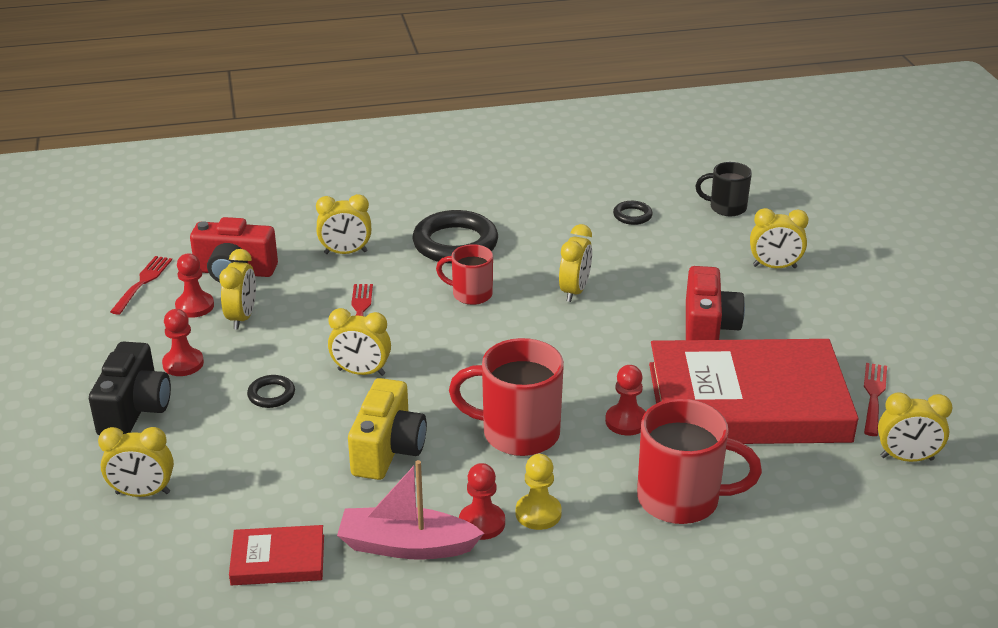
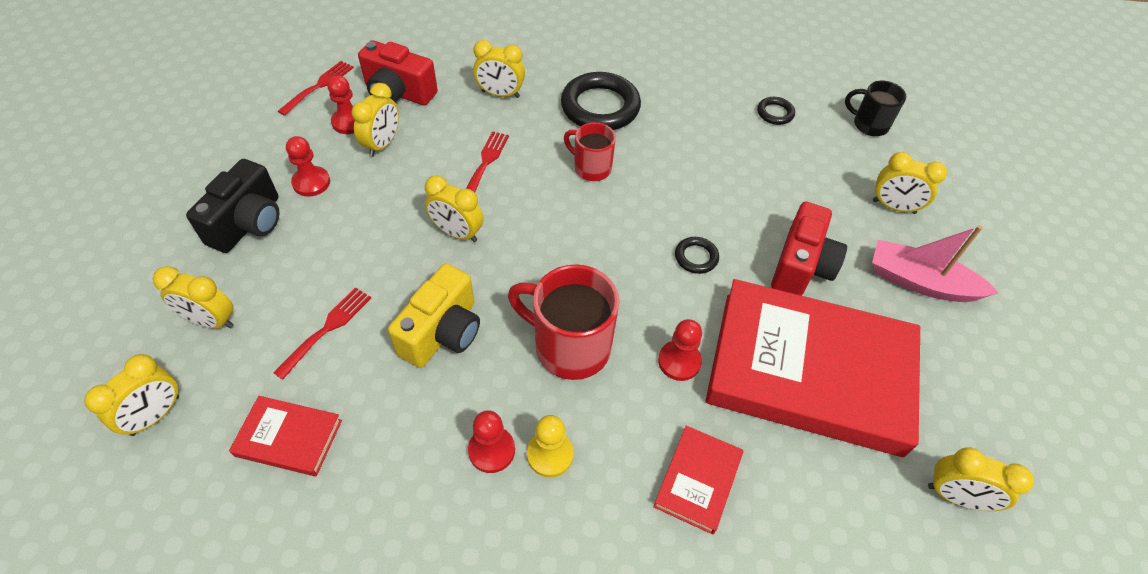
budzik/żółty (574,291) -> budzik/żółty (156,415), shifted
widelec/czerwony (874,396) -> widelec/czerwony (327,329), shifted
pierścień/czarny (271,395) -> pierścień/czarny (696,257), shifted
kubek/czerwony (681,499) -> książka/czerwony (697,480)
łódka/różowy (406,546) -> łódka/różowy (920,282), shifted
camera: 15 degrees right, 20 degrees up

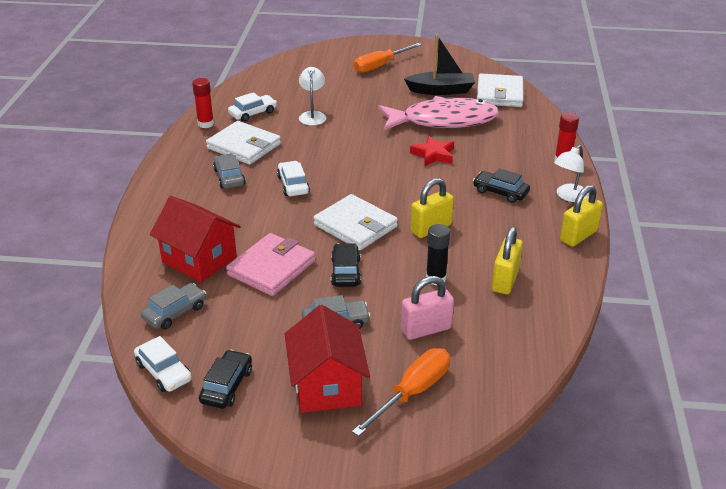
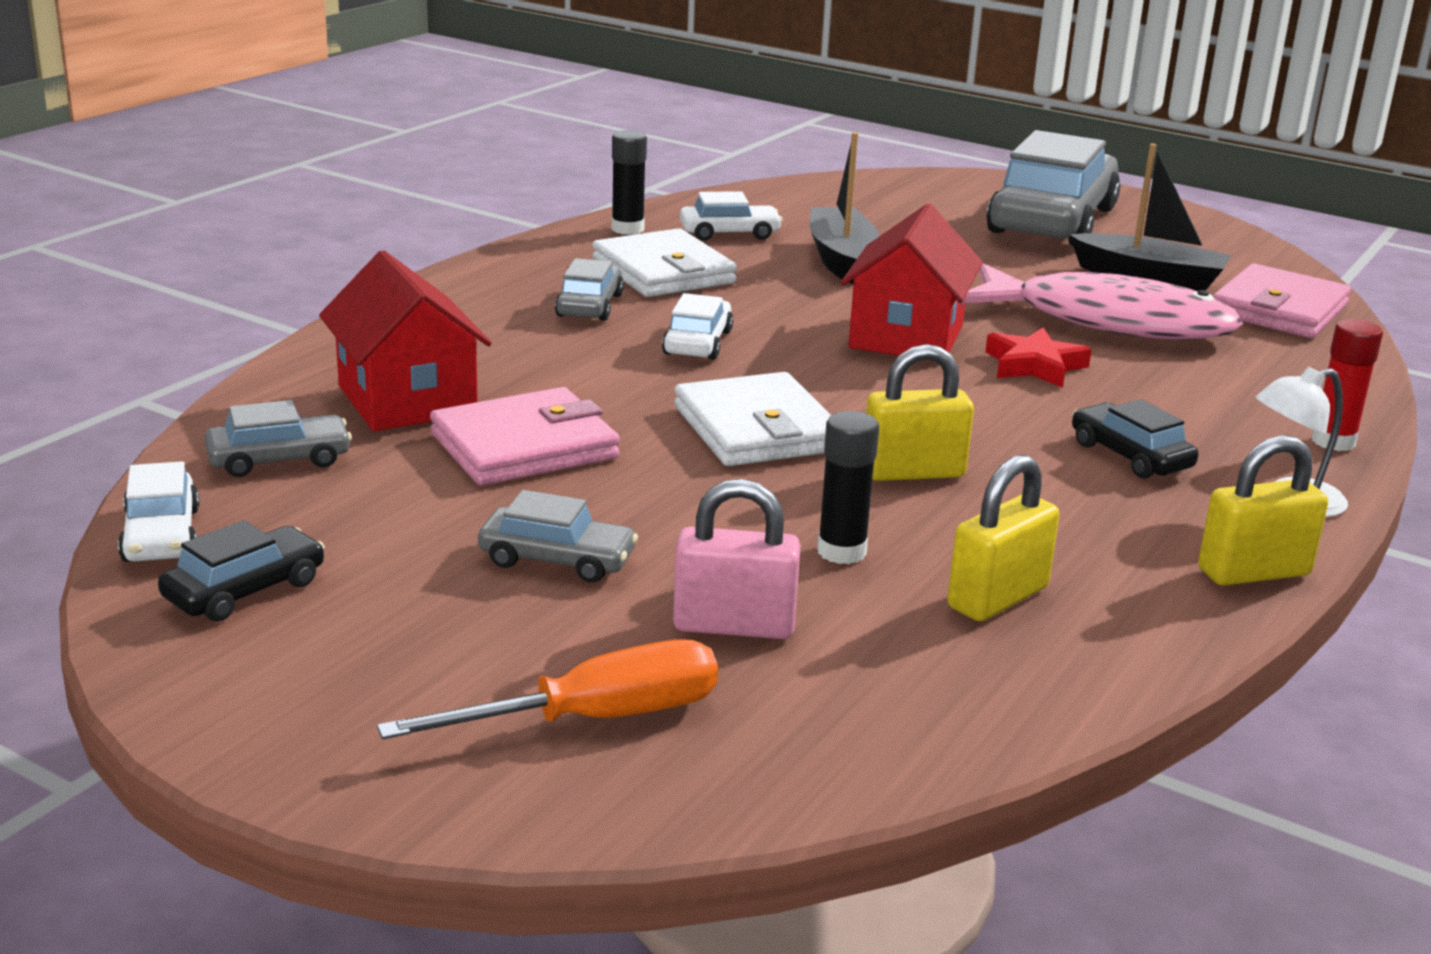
śrubokręt/pomarańczowy (380,66) -> samochód/szary (1052,221)
lampka/biały (312,115) -> łódka/czarny (841,259)
portfel/biały (499,94) -> portfel/różowy (1278,309)
klej w sztyfcie/czerwony (206,124) -> klej w sztyfcie/czarny (627,229)
samochód/czarny (346,272) -> none
domek/czerwony (327,385) -> domek/czerwony (906,337), shifted
camera: 25 degrees right, 10 degrees down

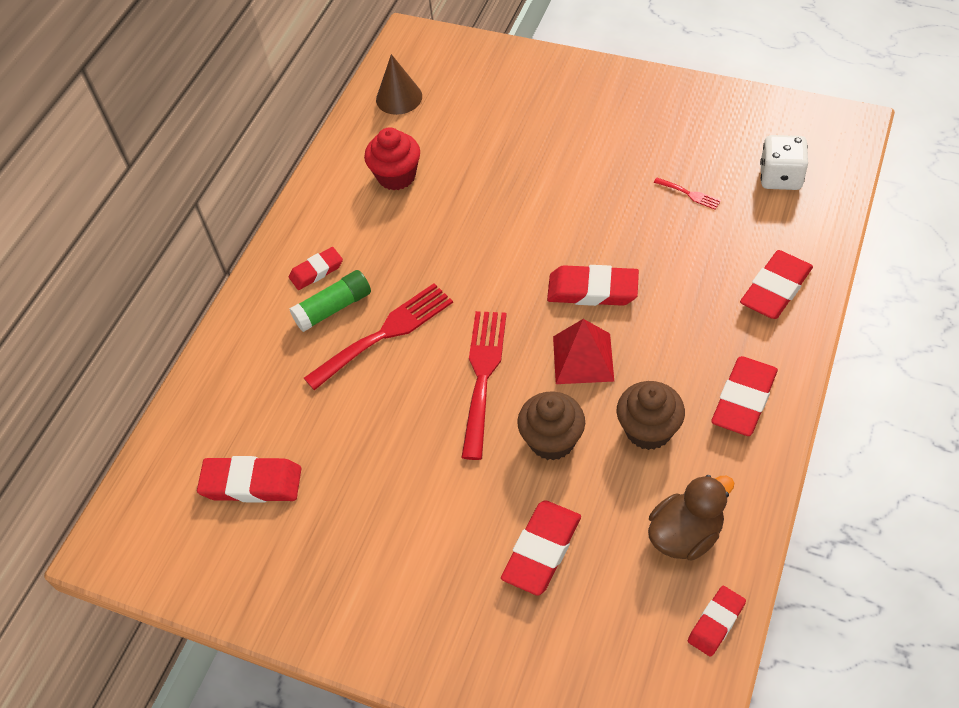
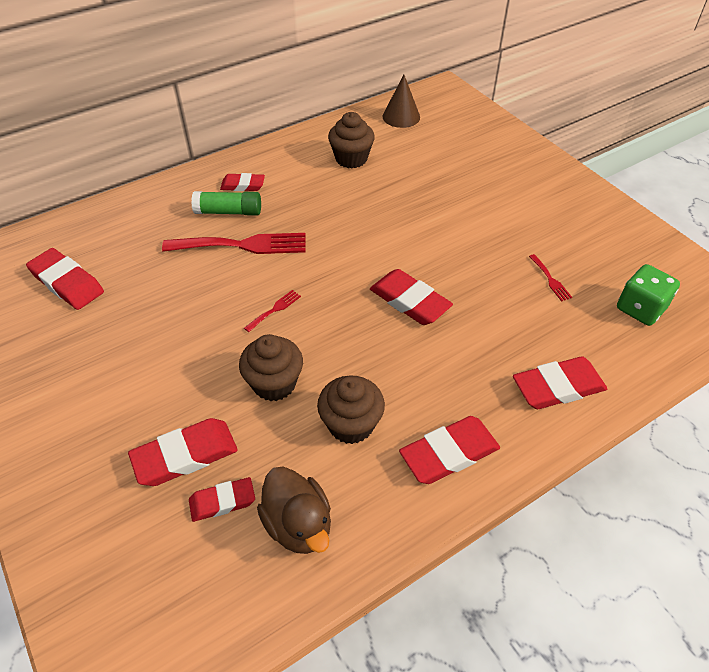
muffinka/czerwony (396,176) -> muffinka/brązowy (351,159)
kostka do gry/biały (780,177) -> kostka do gry/zielony (640,309)
widelec/czerwony (483,375) -> widelec/czerwony (274,309), x0.44
piramida/czerwony (583,358) -> none
kaczka/brązowy (685,534) -> kaczka/brązowy (298,524), 60 degrees clockwise
gumka do mazania/czerwony (716,622) -> gumka do mazania/czerwony (222,501), shifted
camera: 30 degrees right, 5 degrees down

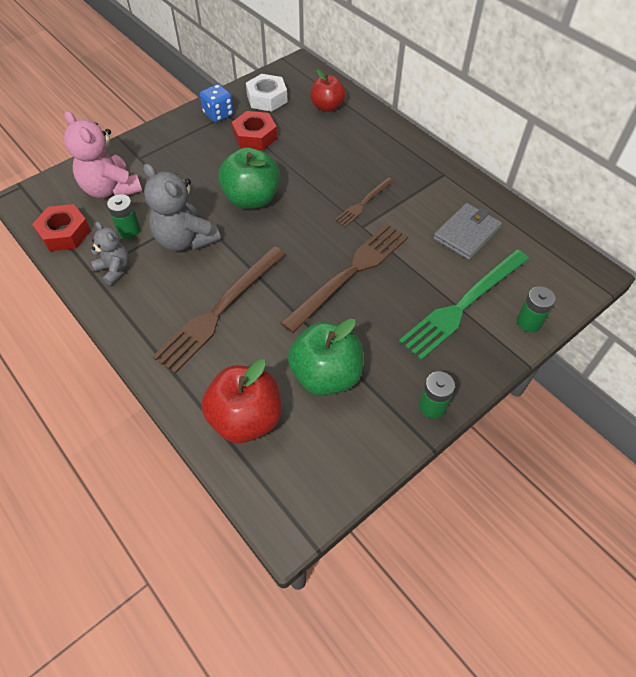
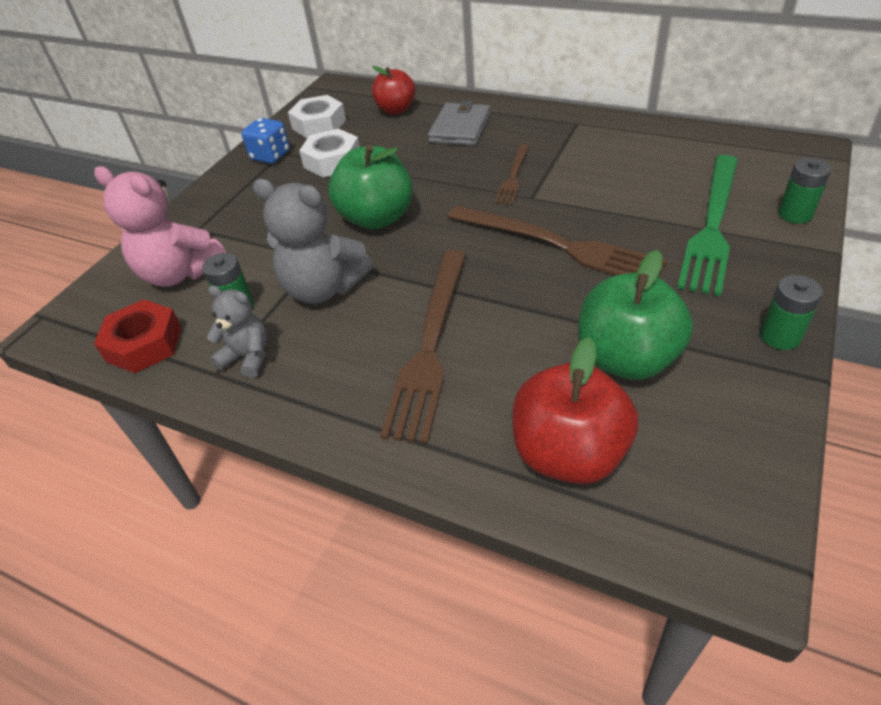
nakrętka/czerwony (255,136) -> nakrętka/biały (332,161)
portfel/szary (466,234) -> portfel/szary (460,128), shifted
widelec/brązowy (350,273) -> widelec/brązowy (558,245), 105 degrees clockwise
camera: 20 degrees left, 10 degrees down

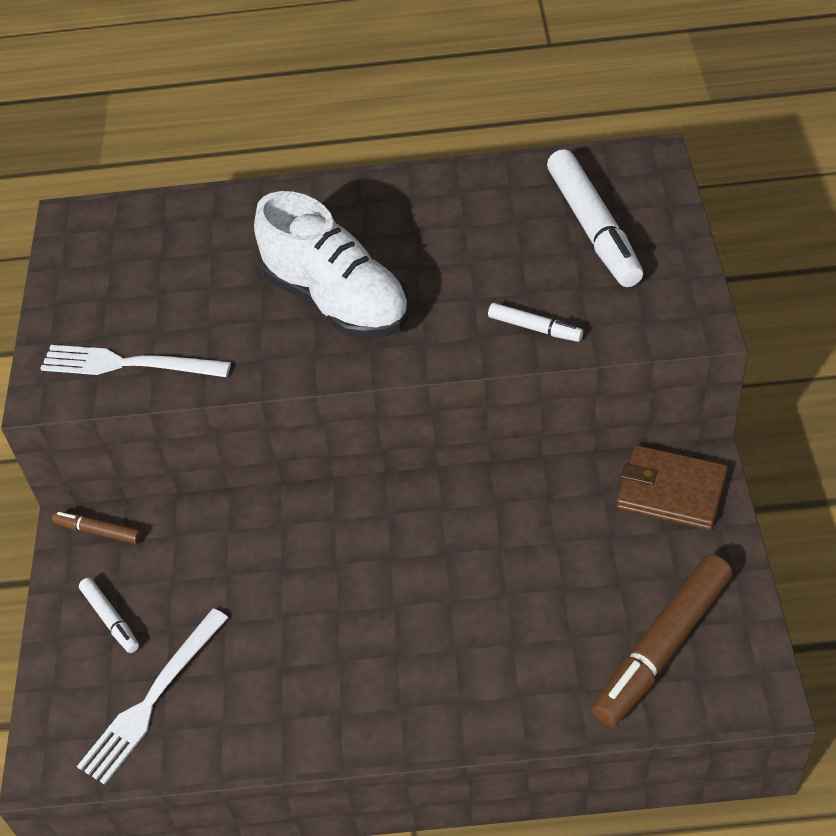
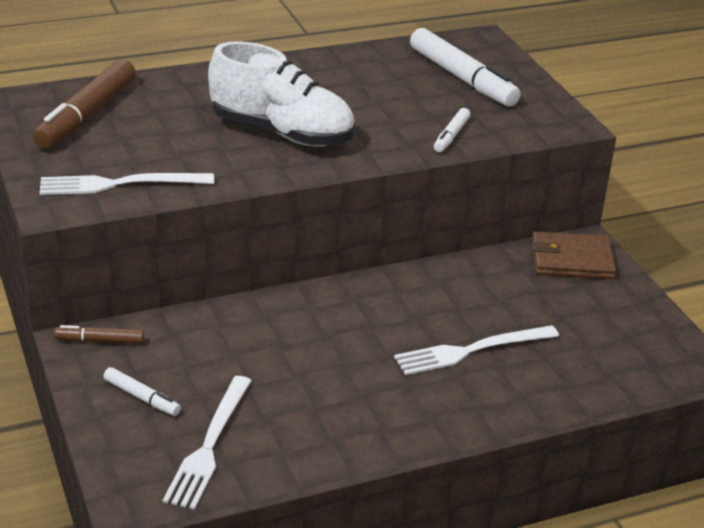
flamaster/biały (535,328) -> flamaster/biały (451,136), 105 degrees clockwise
flamaster/brązowy (662,647) -> flamaster/brązowy (87,115), shifted
none -> widelec/biały (471,350)
camera: 25 degrees left, 15 degrees down

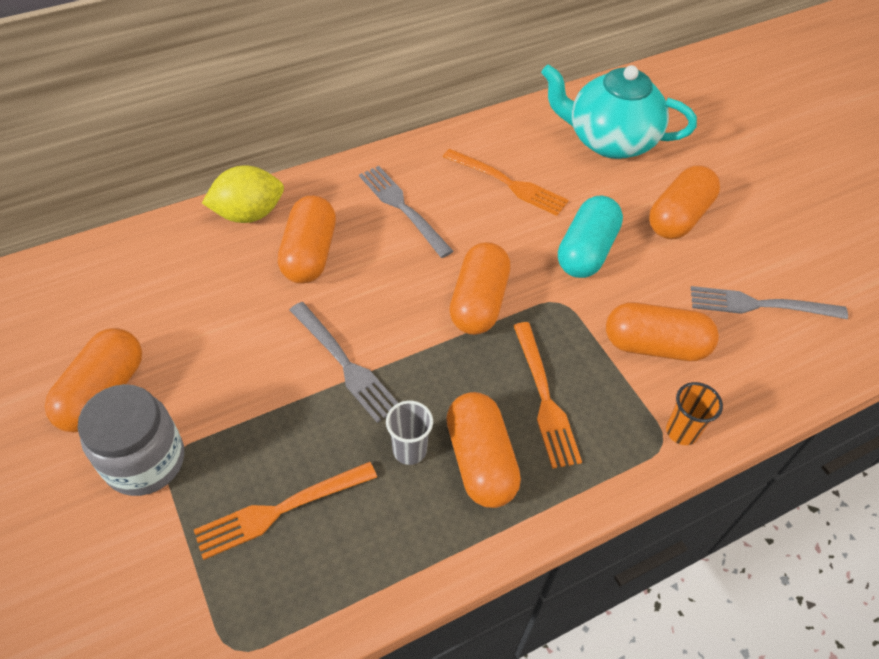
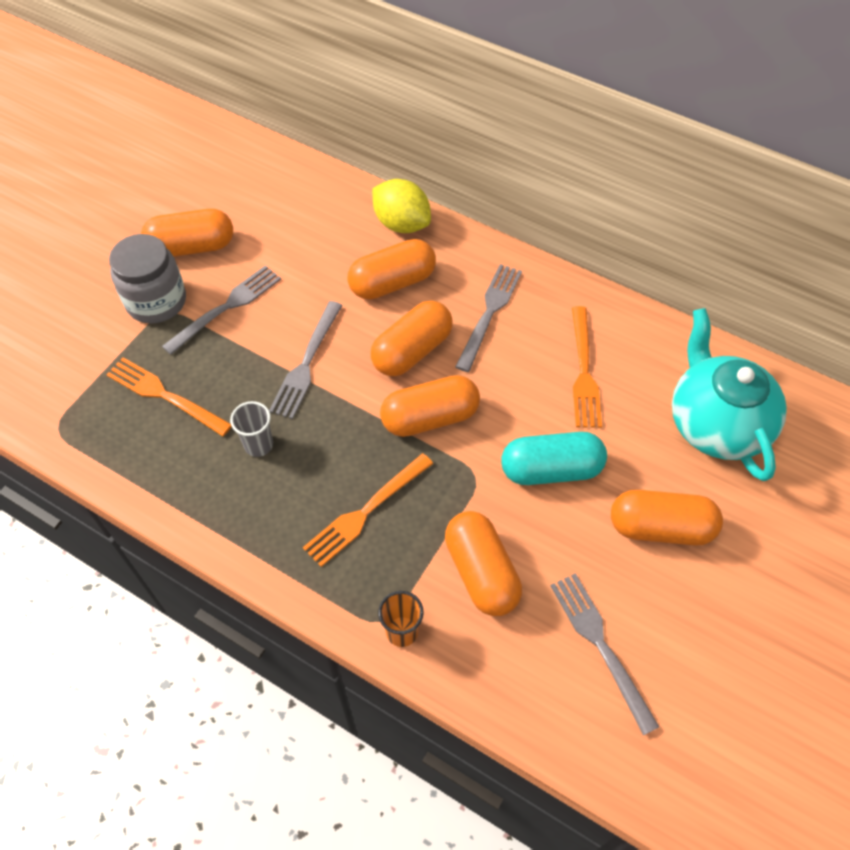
kapsułka/pomarańczowy (480,460) -> kapsułka/pomarańczowy (412,351), shifted
none -> widelec/szary (227,307)
camera: 60 degrees right, 5 degrees up

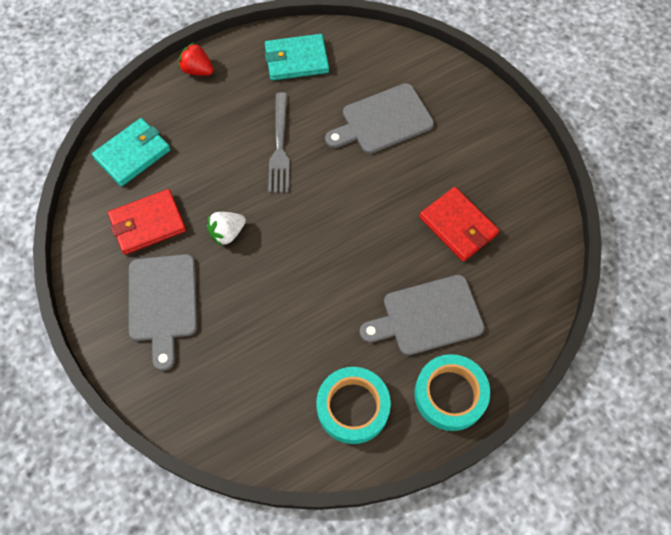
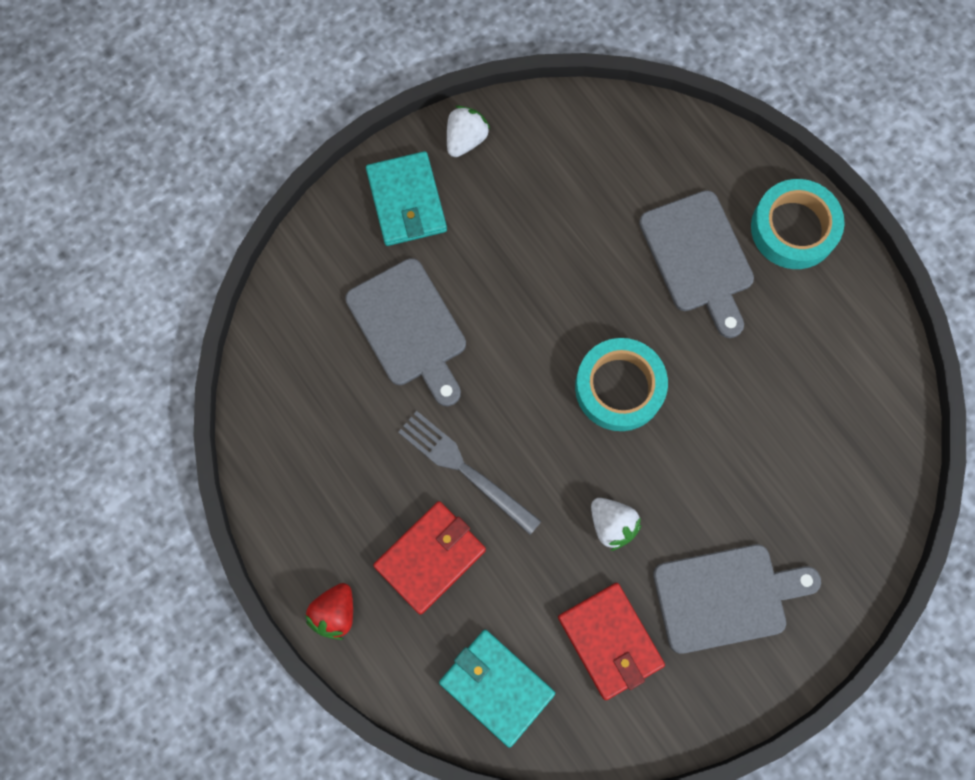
portfel/turkusowy (296,60) -> portfel/turkusowy (406,201), shifted
widelec/szary (279,146) -> widelec/szary (465,469), 135 degrees counterclockwise
portfel/czerwony (458,226) -> portfel/czerwony (430,557), shifted
taśma klejąca/turkusowy (353,407) -> taśma klejąca/turkusowy (619,387), shifted
none -> truskawka/biały (465,139)
camera: 95 degrees left, 10 degrees up

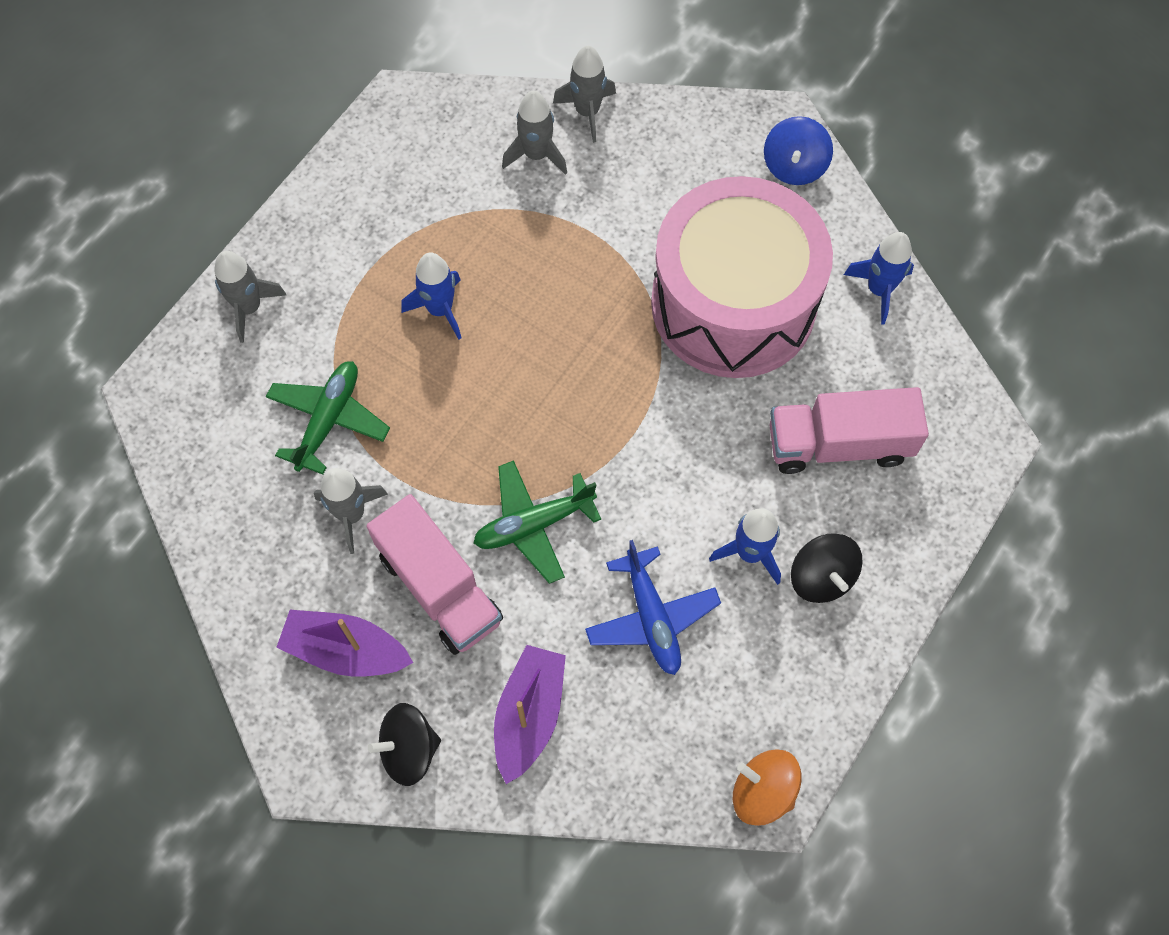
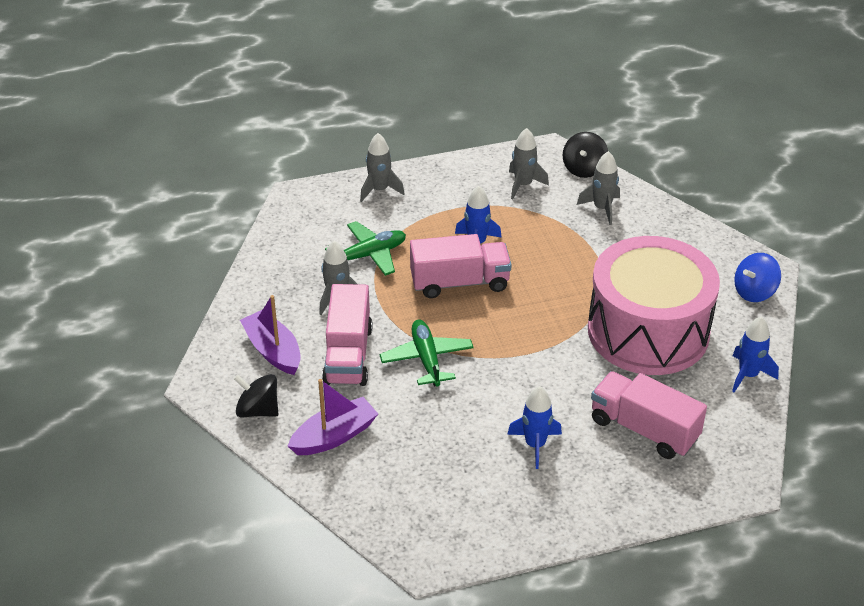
rakieta/szary (587,112) -> rakieta/szary (523,185), shifted
samolot/zielony (534,524) -> samolot/zielony (427,359), 60 degrees clockwise
bączek/czarny (821,577) -> bączek/czarny (584,169), shifted
samolot/niebieski (651,617) -> none
bączek/pomarańczowy (762,792) -> none
none -> ciężarówka/różowy (459,282)
camera: 40 degrees right, 25 degrees down

